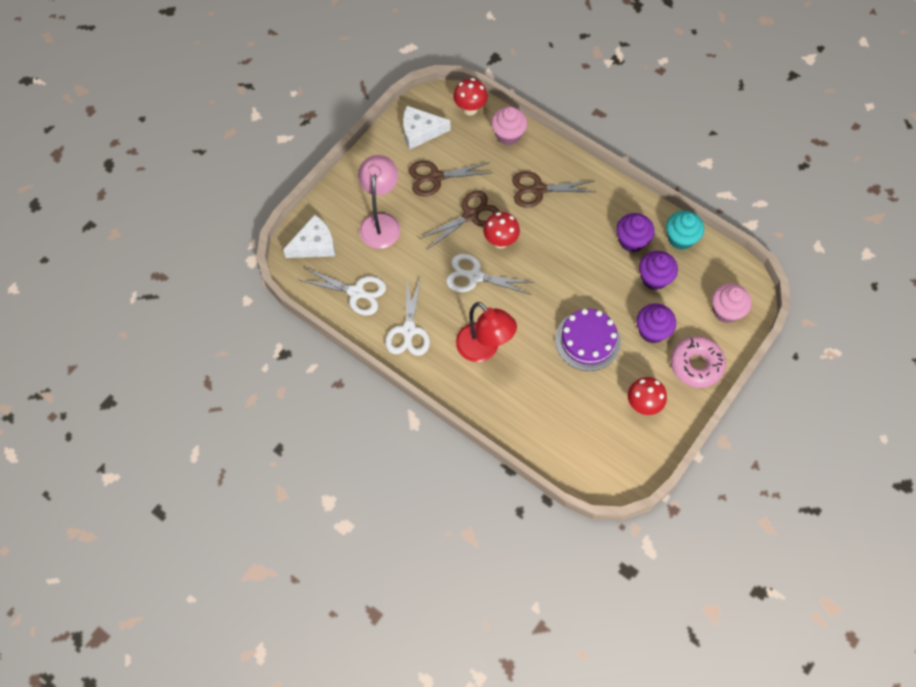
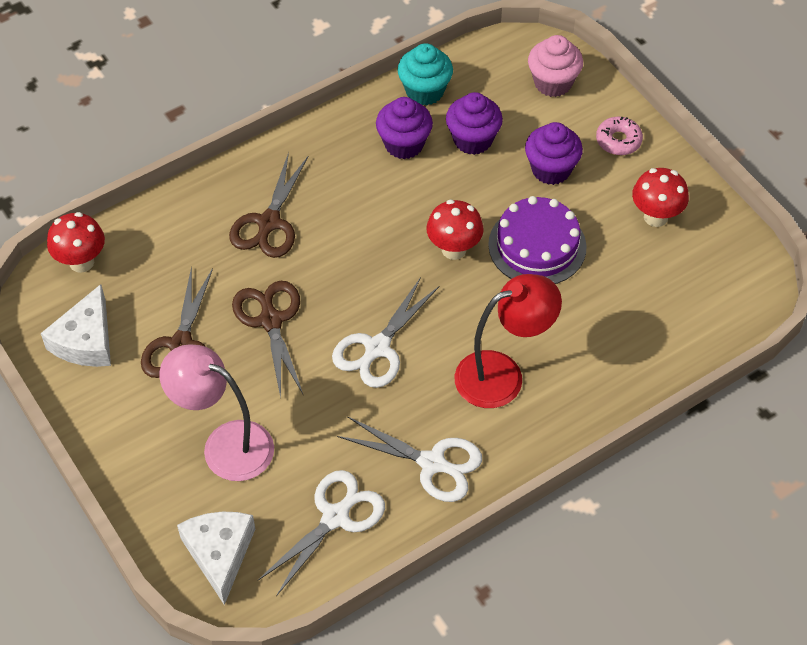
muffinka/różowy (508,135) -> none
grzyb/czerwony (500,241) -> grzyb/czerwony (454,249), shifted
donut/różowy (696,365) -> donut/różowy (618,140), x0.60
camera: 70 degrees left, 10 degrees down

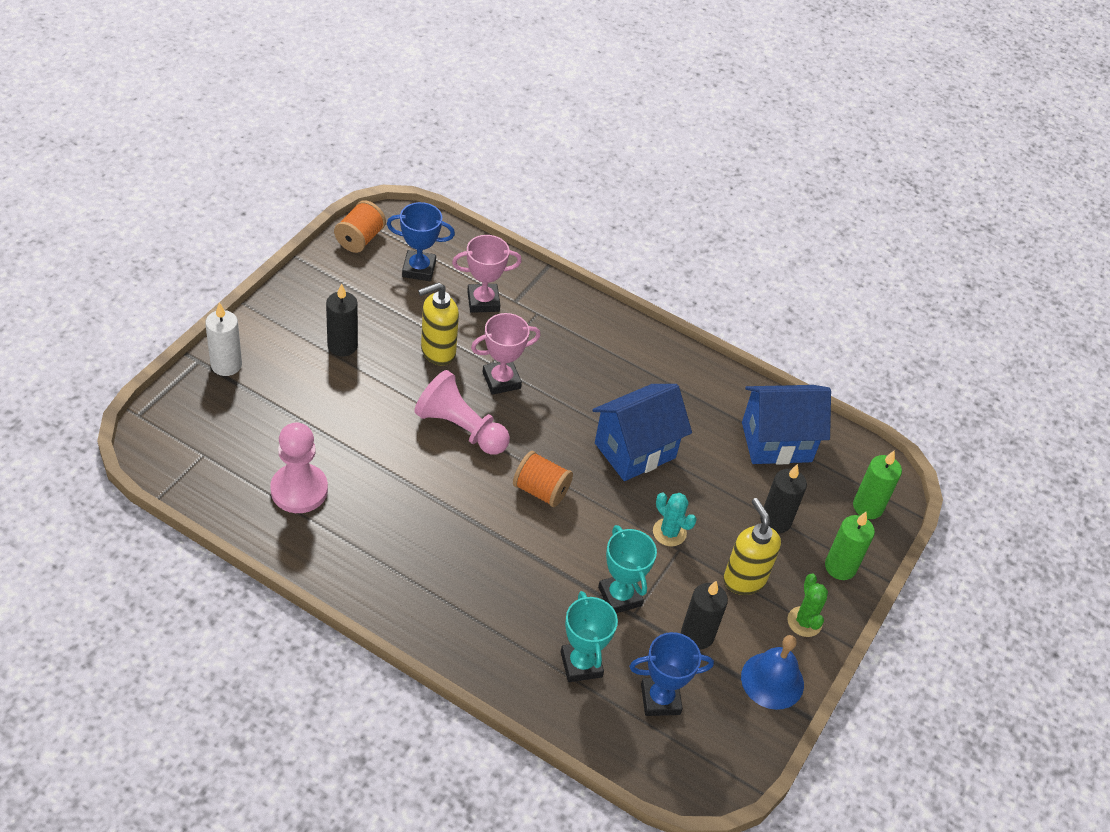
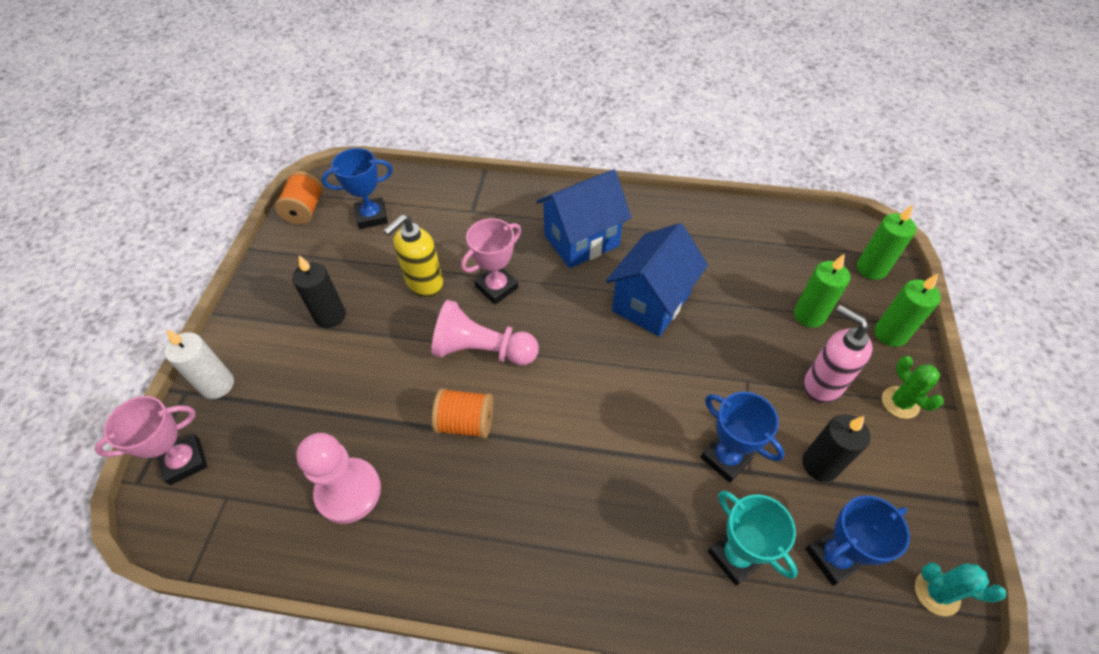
puchar/różowy (483,301) -> puchar/różowy (185,461), shifted
domek/niebieski (776,442) -> domek/niebieski (581,240), shifted
szpulka/pomarańczowy (540,490) -> szpulka/pomarańczowy (465,423), shifted
świeca/czarny (775,521) -> świeca/zielony (809,315)
kaktus/turkusowy (669,532) -> kaktus/turkusowy (936,593), shifted
dozownik mydła/żółty (744,579) -> dozownik mydła/różowy (821,385)
puchar/turkusowy (620,596) -> puchar/niebieski (726,458)
dzwonek/niebieski (772,680) -> none
camera: 15 degrees left, 5 degrees up

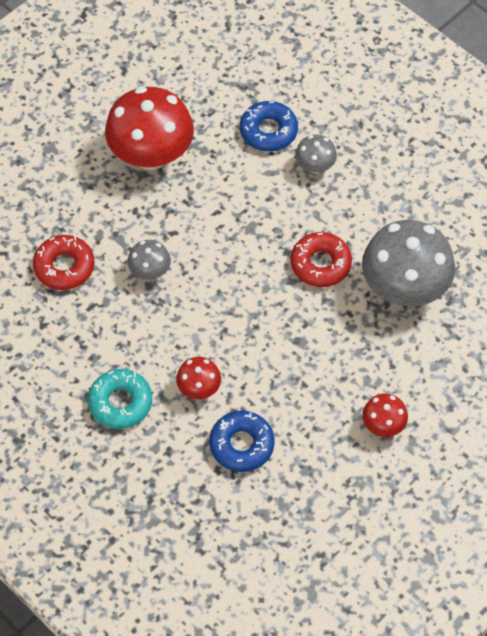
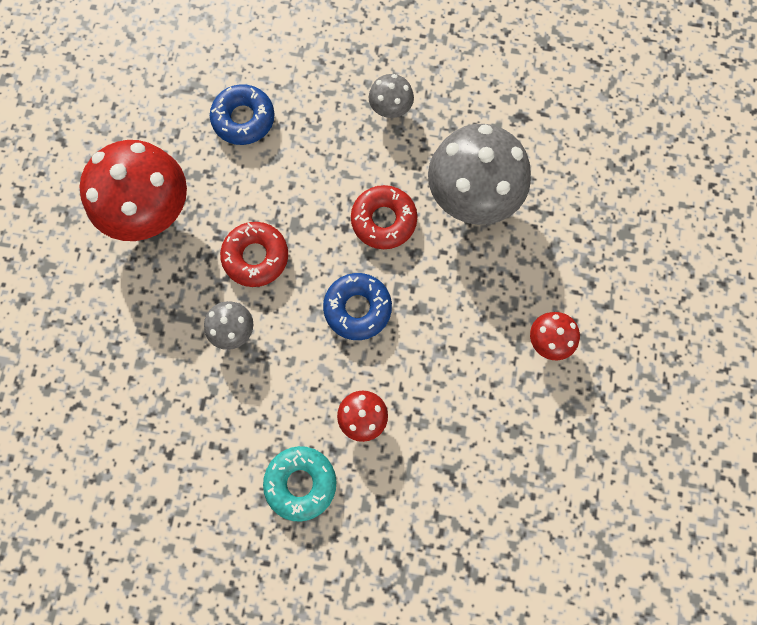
grzyb/szary (315,166) -> grzyb/szary (390,108), shifted
donut/czerwony (64,267) -> donut/czerwony (256,257), shifted
donut/niebieski (241,445) -> donut/niebieski (357,308), shifted
camera: 35 degrees left, 15 degrees up

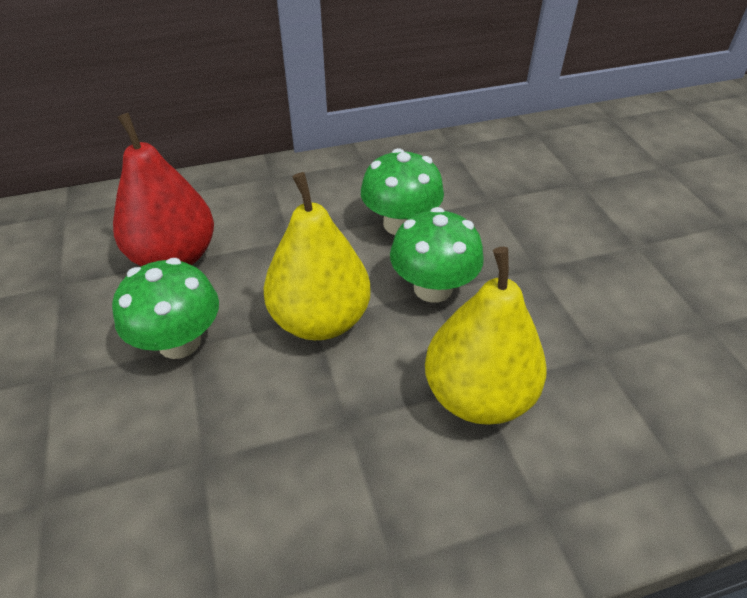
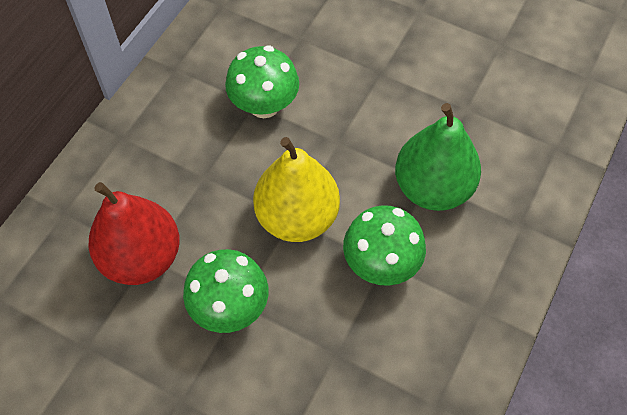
grzyb/zielony (433,288) -> grzyb/zielony (381,263), shifted
gruszka/żółty (478,395) -> gruszka/zielony (432,187)
camera: 45 degrees left, 15 degrees up

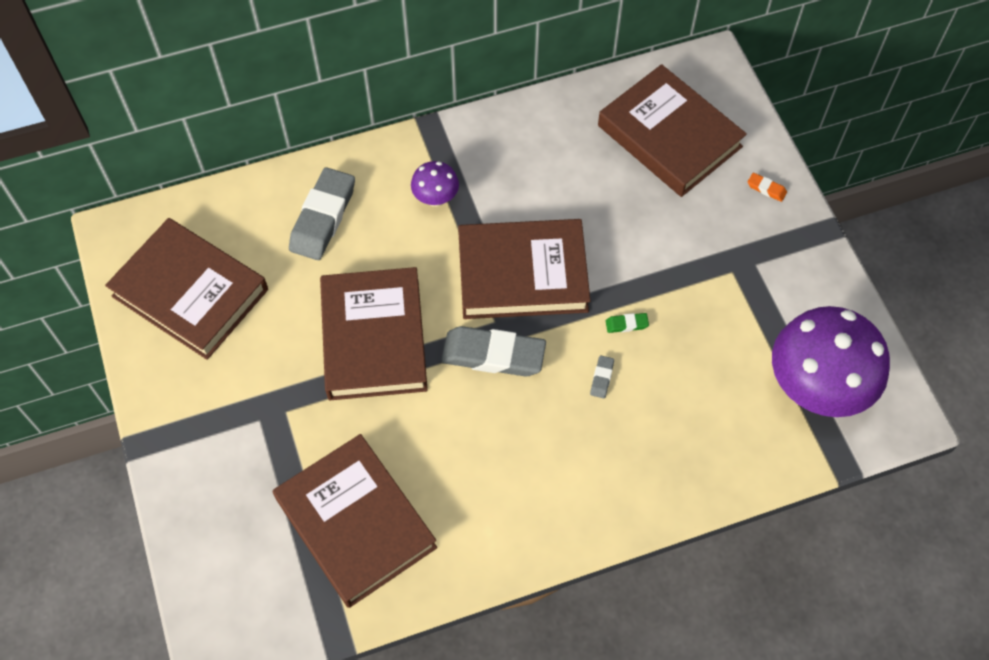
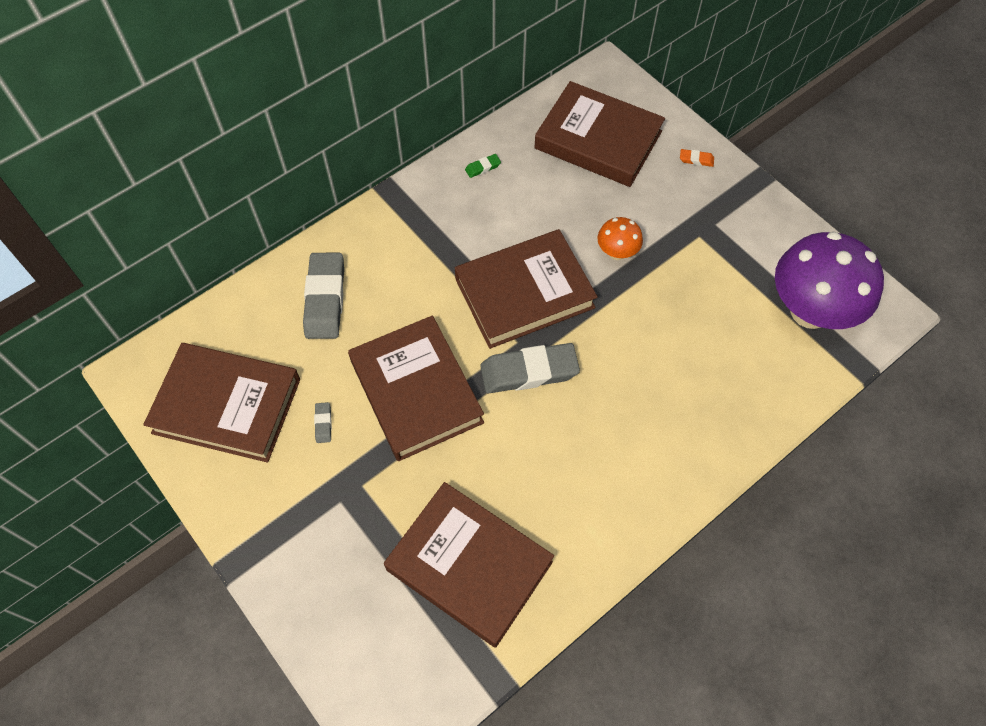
grzyb/fioletowy (436,198) -> none
gumka do mazania/zielony (626,324) -> gumka do mazania/zielony (483,167), shifted
gumka do mazania/szary (601,378) -> gumka do mazania/szary (323,424), shifted
none -> grzyb/pomarańczowy (617,252)
camera: 20 degrees left, 0 degrees up

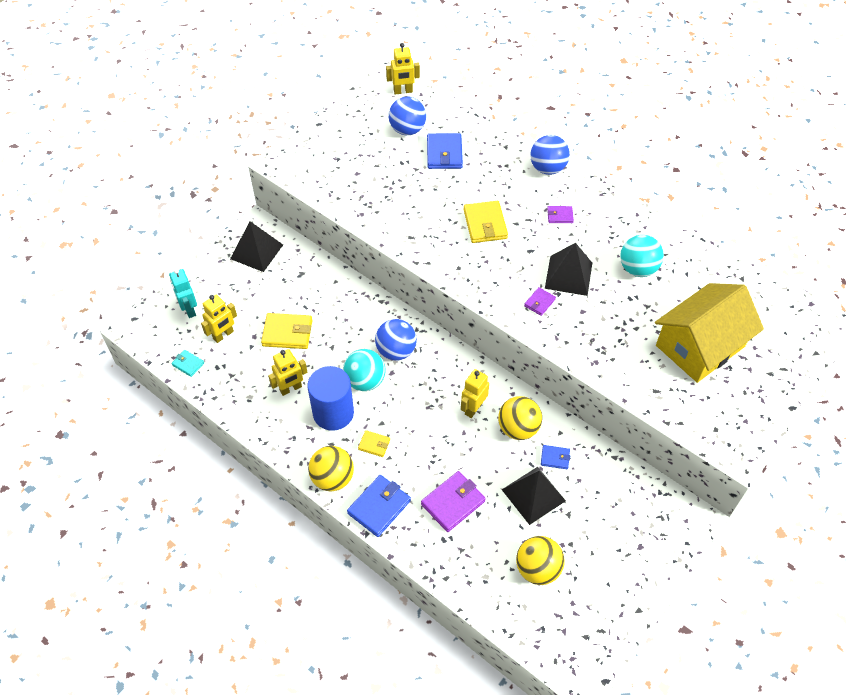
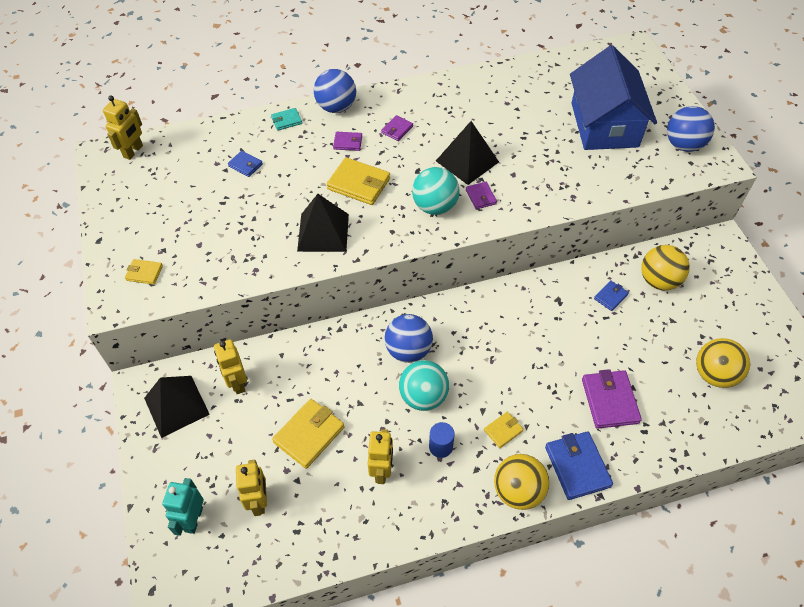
piłka/niebieski (407,130) -> piłka/niebieski (683,145), shifted
portfel/niebieski (444,153) -> portfel/niebieski (245,165), x0.54
piłka/turkusowy (637,269) -> piłka/turkusowy (435,206), shifted
robot/turkusowy (189,310) -> robot/turkusowy (193,519), 90 degrees clockwise
domek/żółty (700,346) -> domek/niebieski (604,125)
portfel/turkusowy (188,364) -> portfel/turkusowy (286,121), shifted
walec/niebieski (333,413) -> walec/niebieski (440,446), x0.49
robot/żółty (473,408) -> robot/żółty (237,383), shifted
piłka/żółty (518,428) -> piłka/żółty (658,280), shifted
piramida/czarny (533,495) -> piramida/czarny (323,232), shifted
none -> portfel/fioletowy (348,142)
none -> portfel/żółty (144,273)
camera: 55 degrees left, 0 degrees up

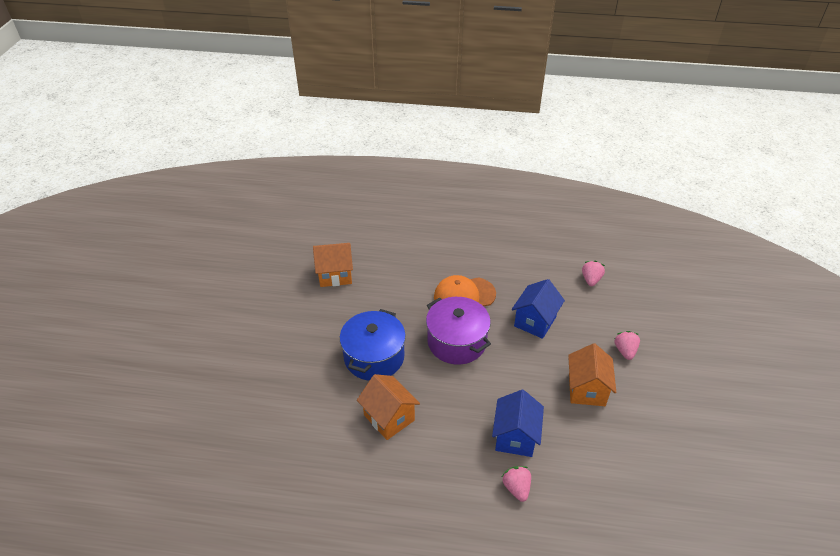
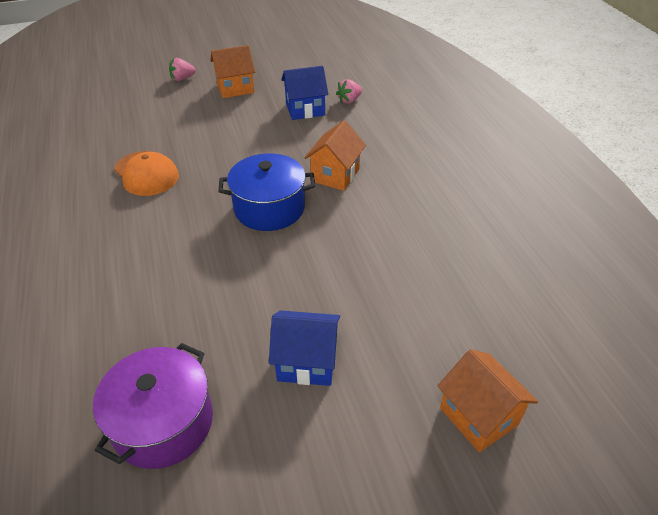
domek/pomarańczowy (335,275) -> domek/pomarańczowy (478,416), shifted
truskawka/różowy (591,280) -> none
domek/niebieski (535,321) -> domek/niebieski (306,362), shifted
garnek/fioletowy (457,342) -> garnek/fioletowy (163,422), shifted
camera: 115 degrees left, 0 degrees up

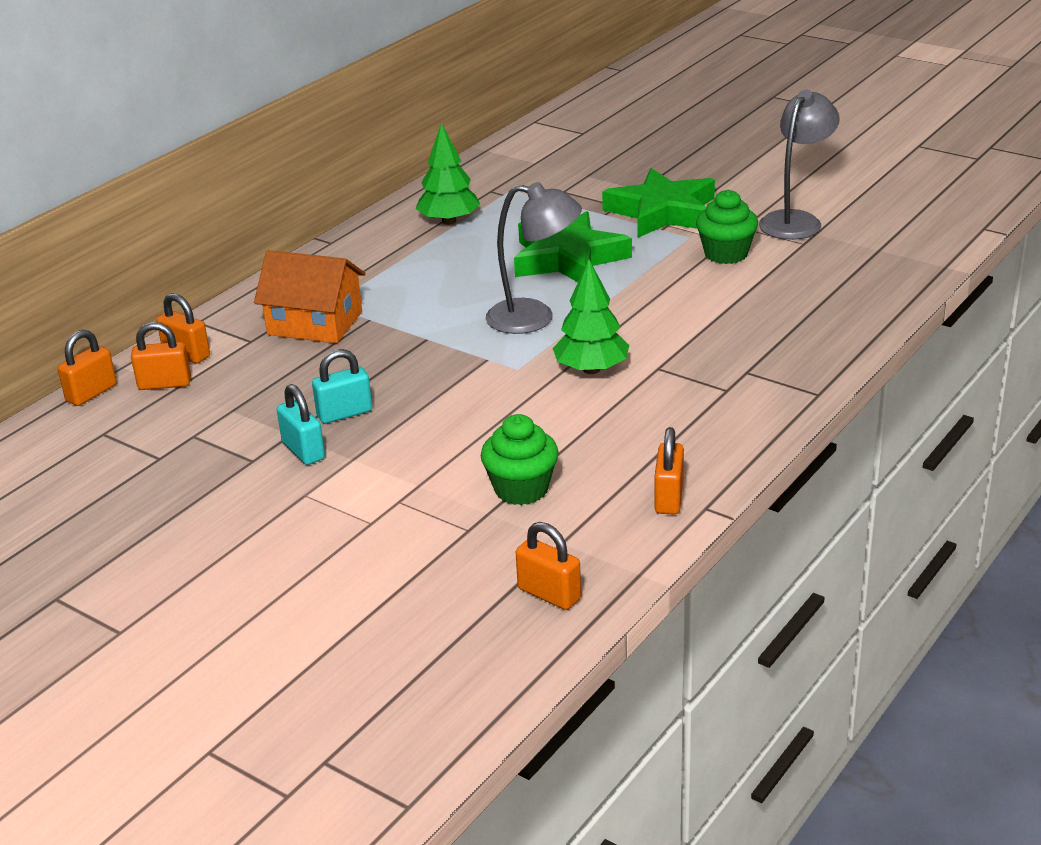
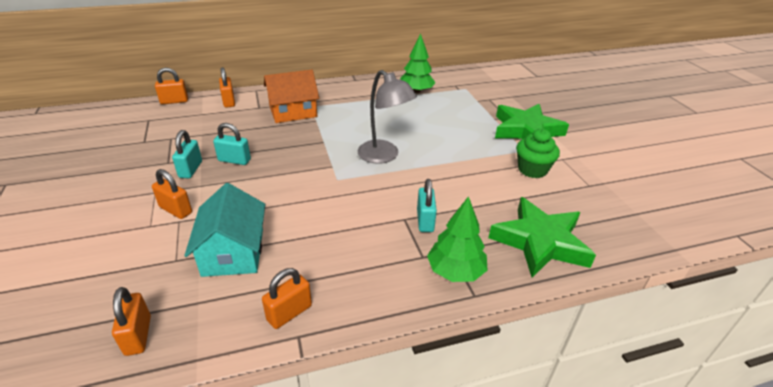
lampka/szary (796,220) -> none
gwiazda/zielony (568,258) -> gwiazda/zielony (540,242), shifted
domek/pomarańczowy (315,323) -> domek/pomarańczowy (293,111), 75 degrees counterclockwise
drzewko/zielony (591,369) -> drzewko/zielony (455,271), shifted
kłódka/pomarańczowy (164,384) -> kłódka/pomarańczowy (176,210), shifted
muffinka/zielony (521,489) -> domek/turkusowy (233,252)
none -> kłódka/turkusowy (425,221)
camera: 35 degrees right, 5 degrees up

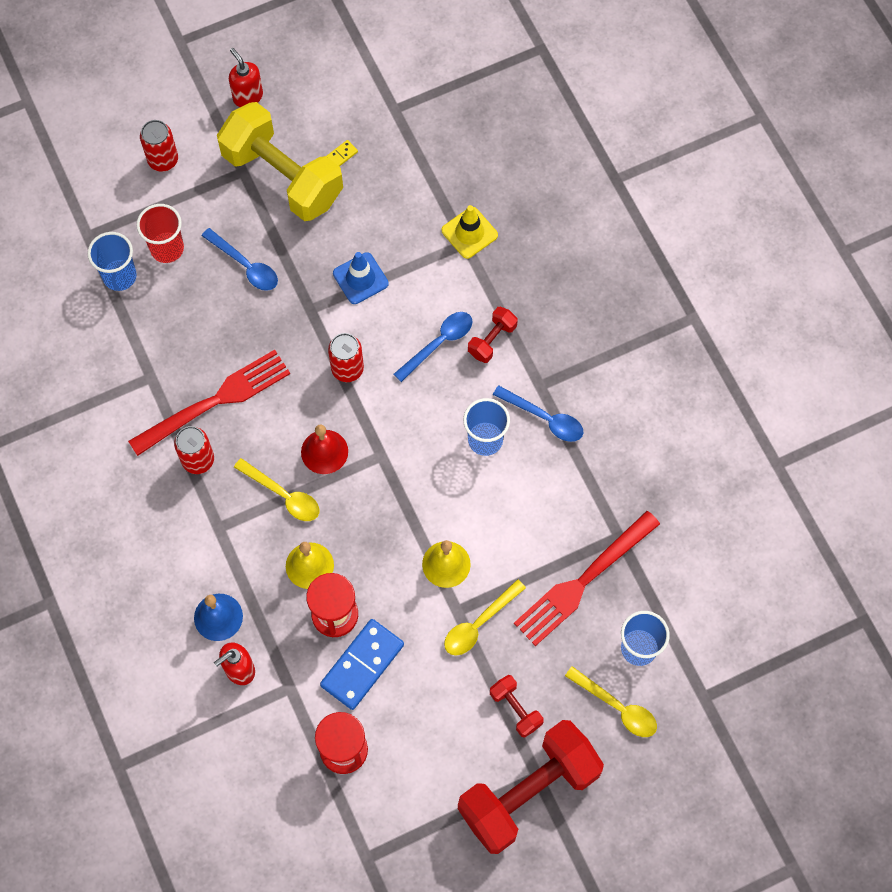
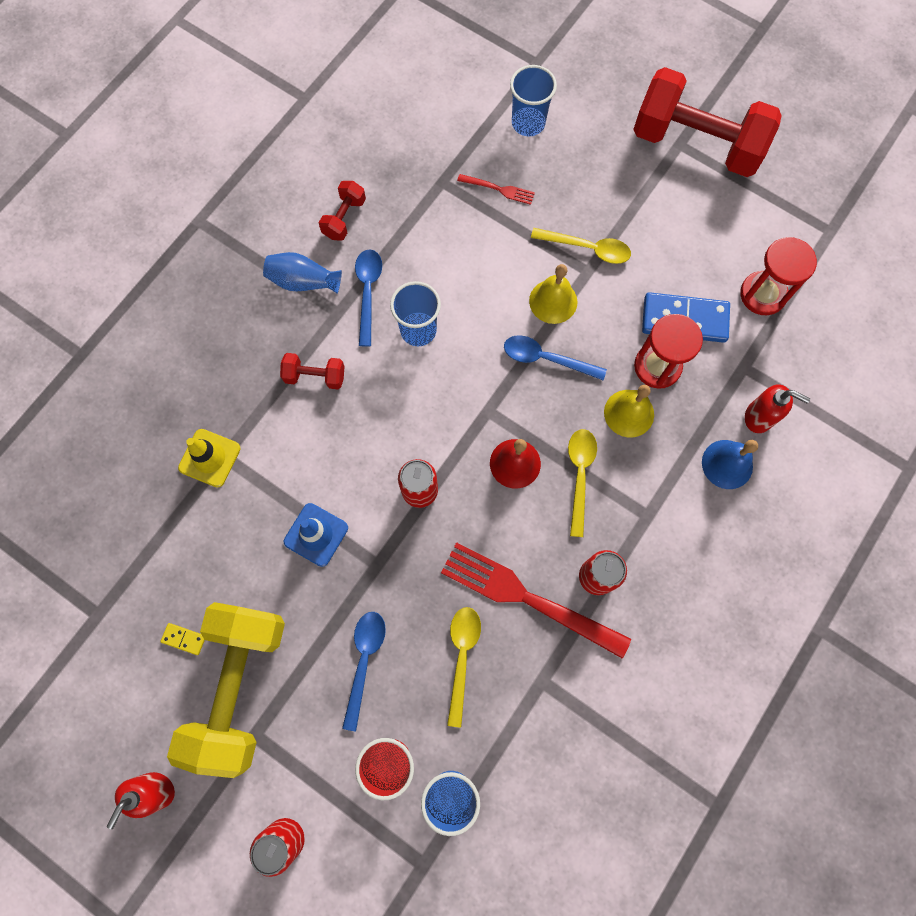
łyżka/niebieski (439,343) -> łyżka/niebieski (546,359), shifted
widelec/czerwony (583,582) -> widelec/czerwony (499,189), x0.45
łyżka/żółty (617,707) -> łyżka/żółty (462,657), shifted
hantel/czerwony (516,709) -> hantel/czerwony (344,218), shifted
none -> wazon/niebieski (303,281)
camera: 120 degrees left, 5 degrees up

